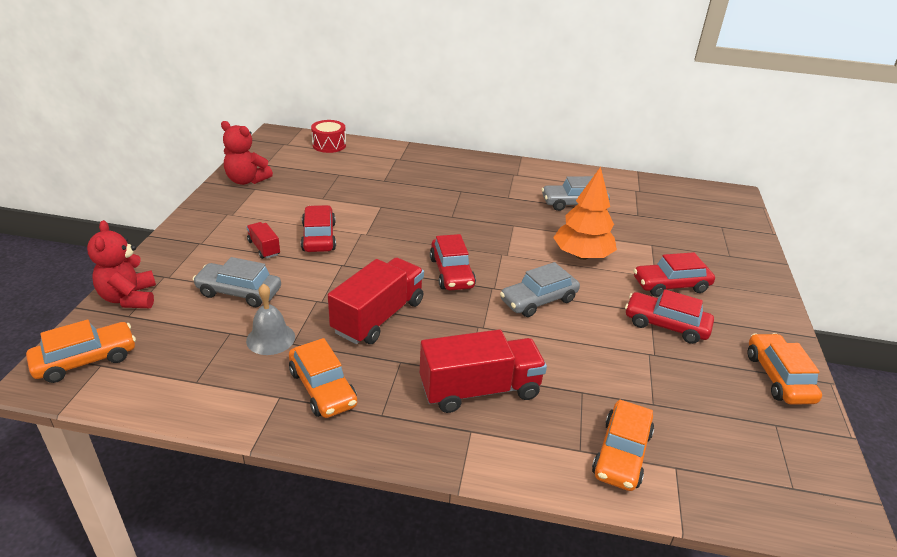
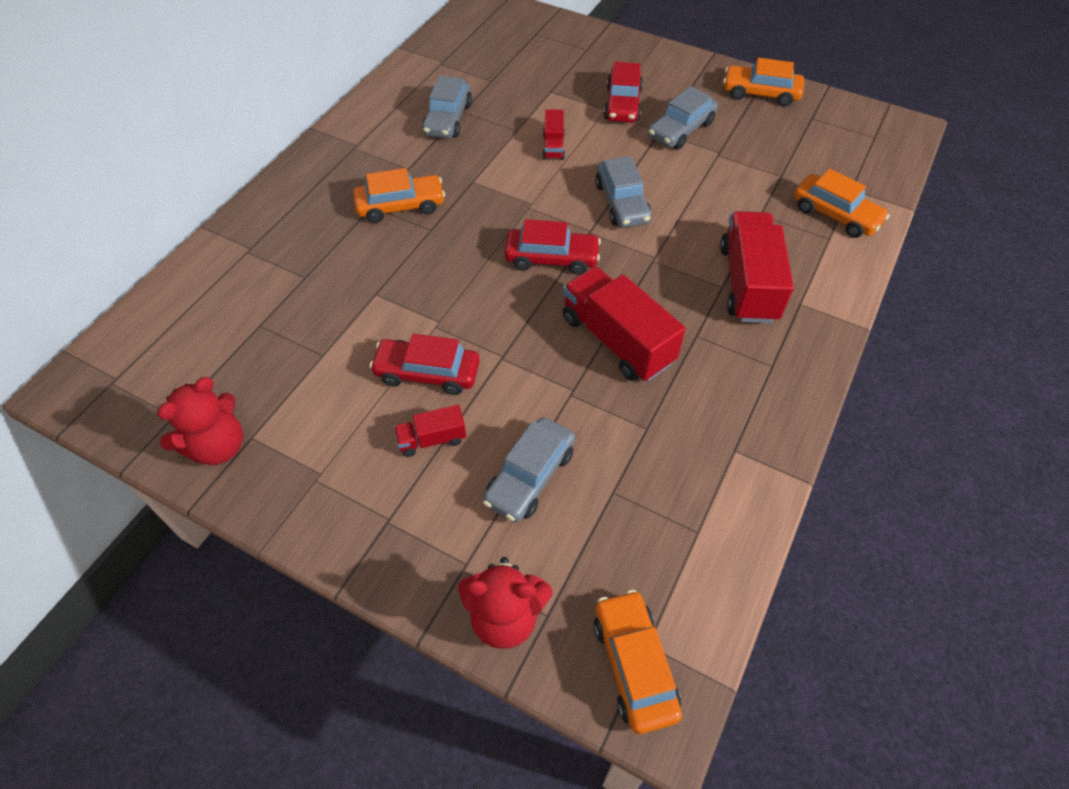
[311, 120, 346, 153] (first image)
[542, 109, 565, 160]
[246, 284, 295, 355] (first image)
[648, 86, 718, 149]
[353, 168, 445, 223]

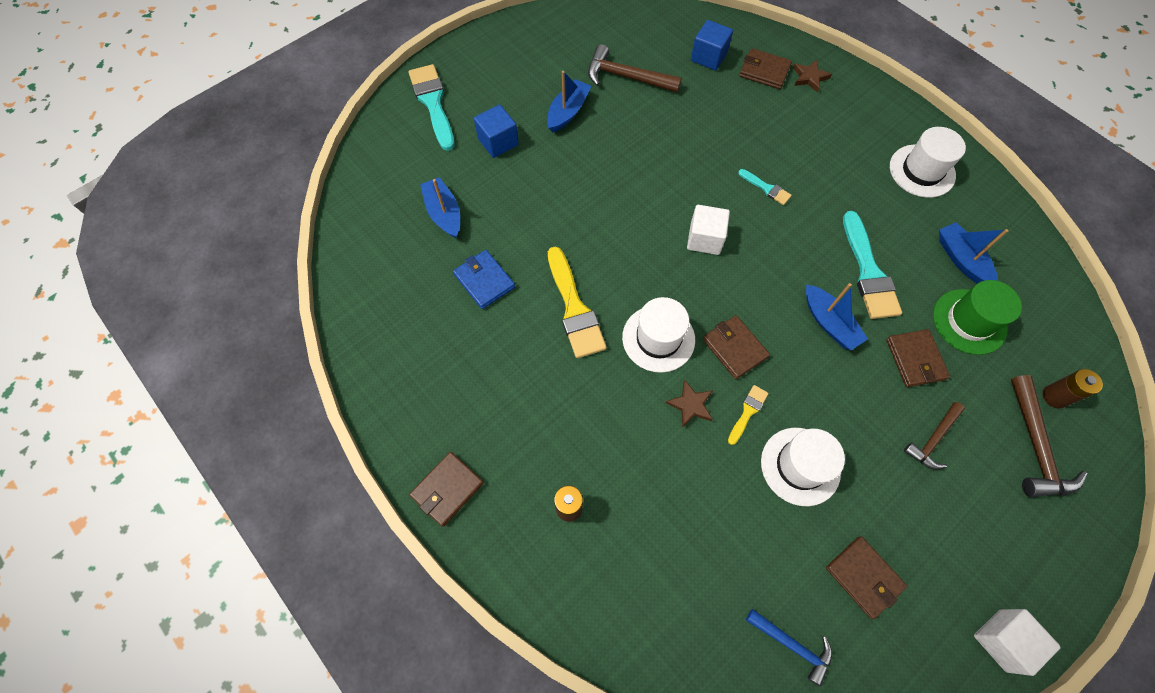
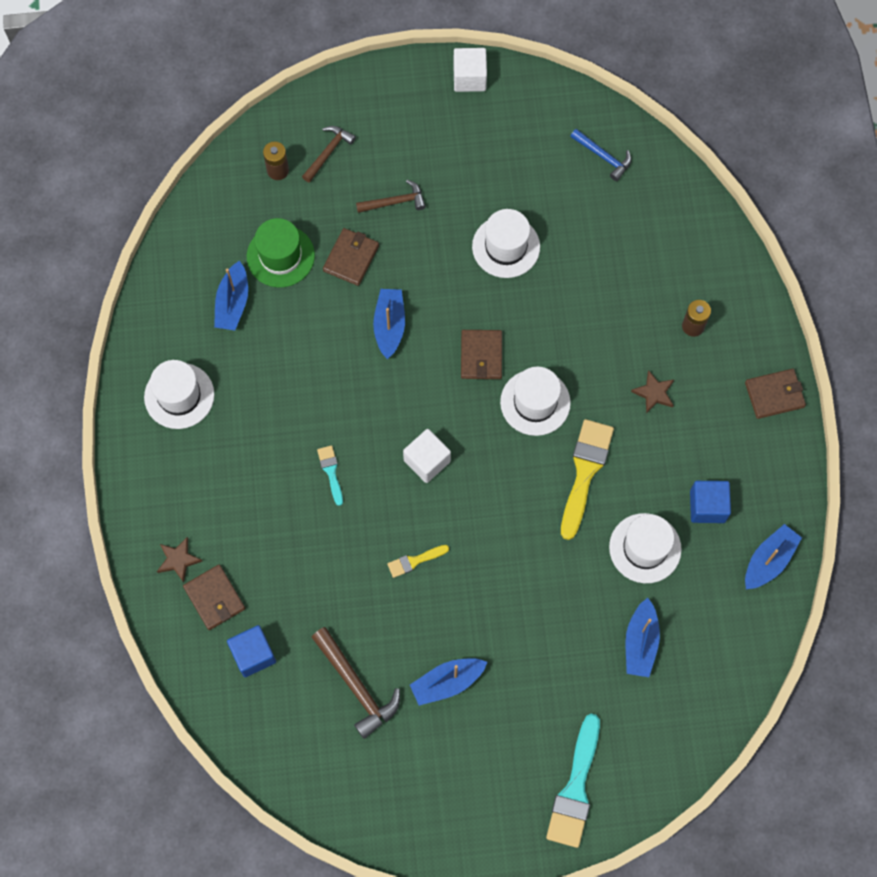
[690, 481, 731, 523]
[843, 211, 902, 319] (first image)
[609, 513, 682, 583]
[302, 126, 356, 183]
[631, 370, 674, 414]
[387, 545, 449, 578]
[826, 536, 907, 619] (first image)
[570, 129, 631, 181]
[745, 524, 802, 589]

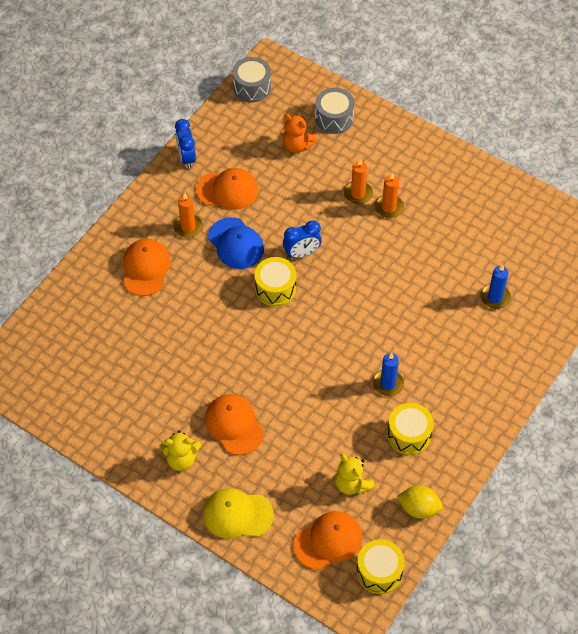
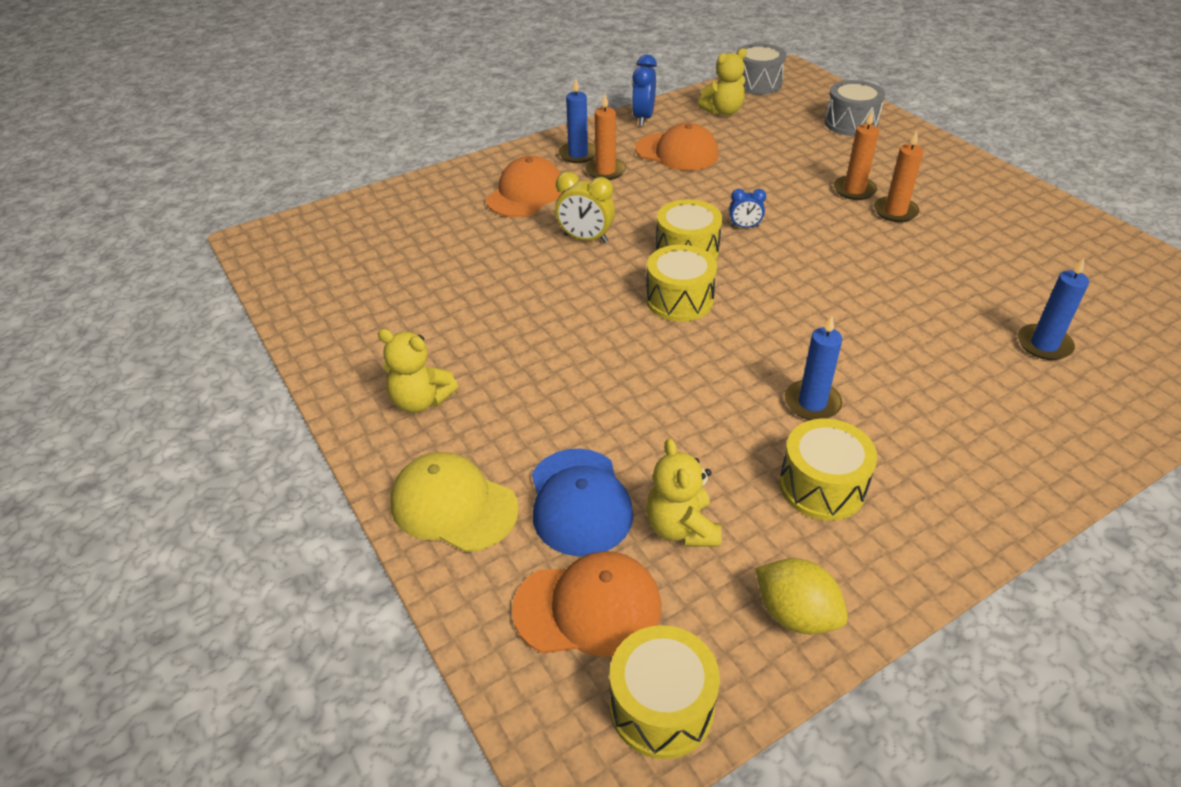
[283, 114, 317, 153] (first image)
[532, 448, 633, 557]
[729, 189, 766, 228]
[205, 394, 264, 455] (first image)
[698, 48, 747, 116]
[558, 79, 595, 163]
[555, 172, 615, 243]
[646, 245, 717, 322]

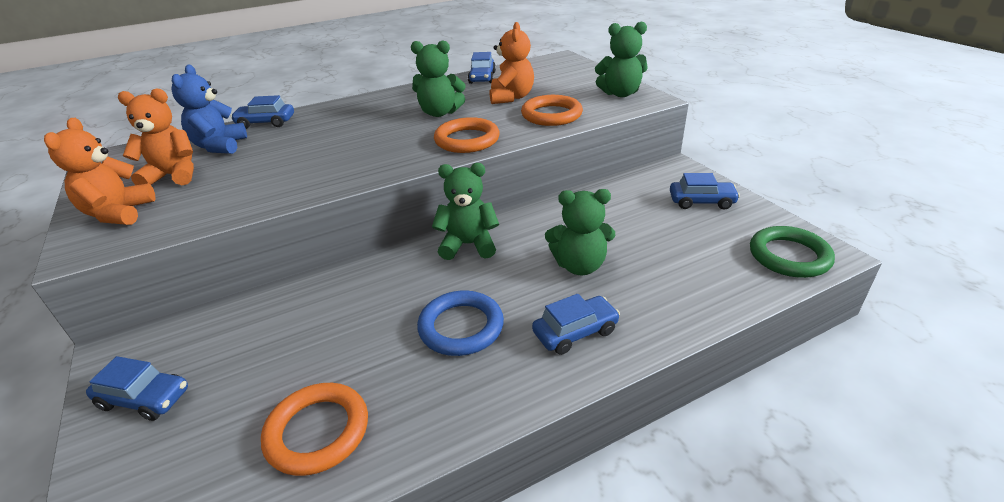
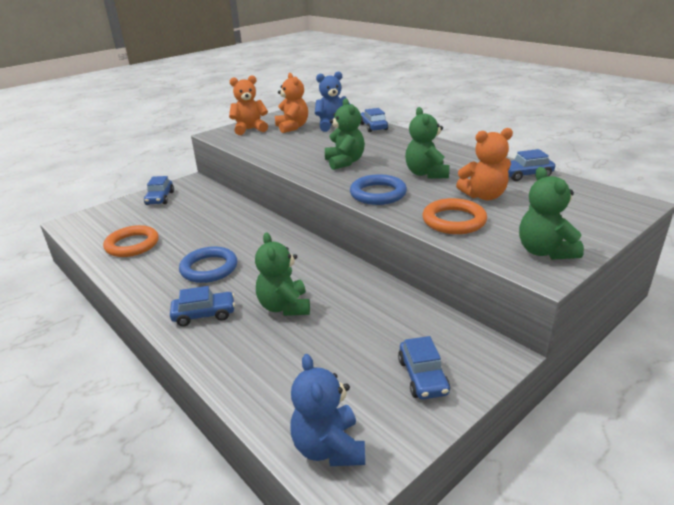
[350, 174, 407, 205]
[325, 98, 365, 170]
[290, 354, 365, 466]
[170, 286, 235, 326]

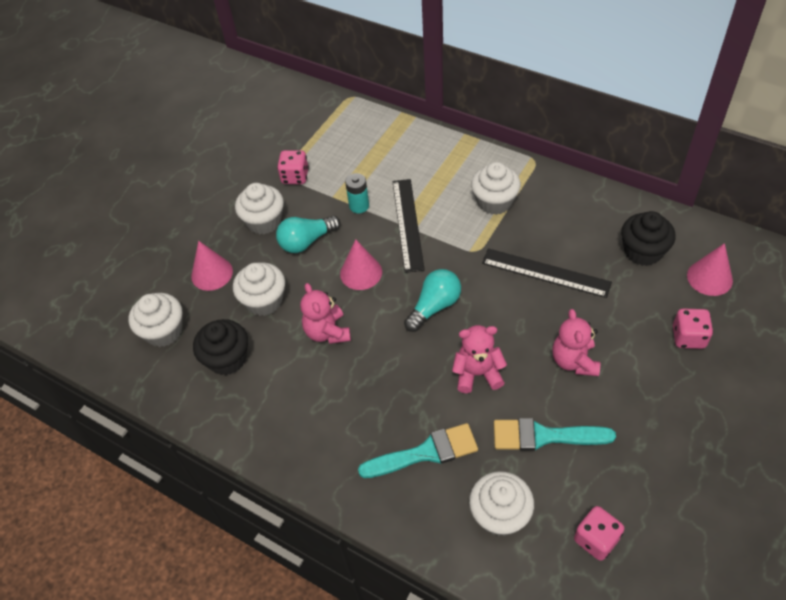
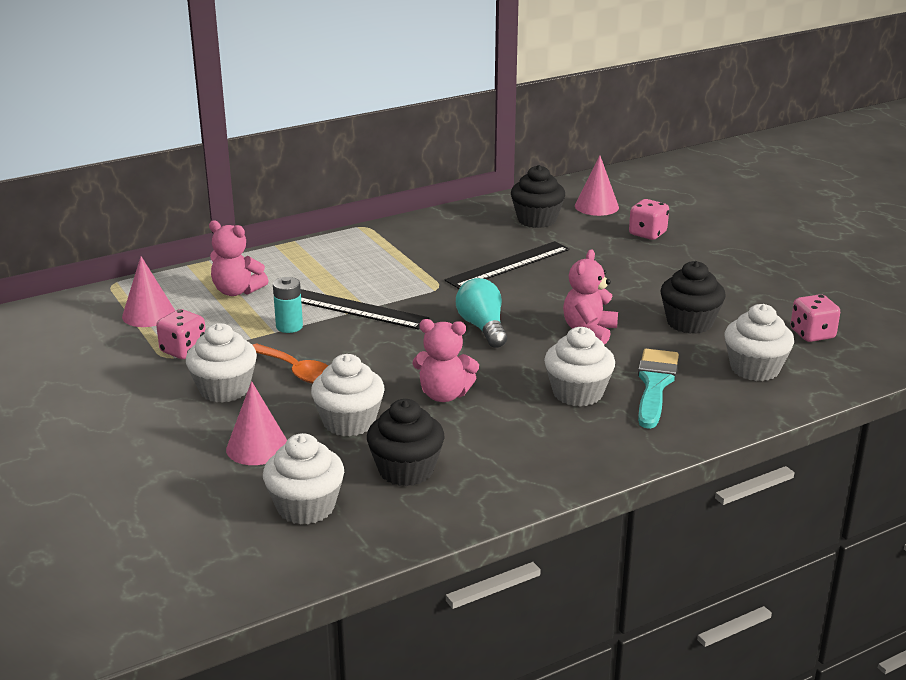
[544, 327, 615, 407]
[253, 344, 328, 384]
[122, 256, 175, 327]
[209, 220, 269, 296]
[660, 261, 725, 334]

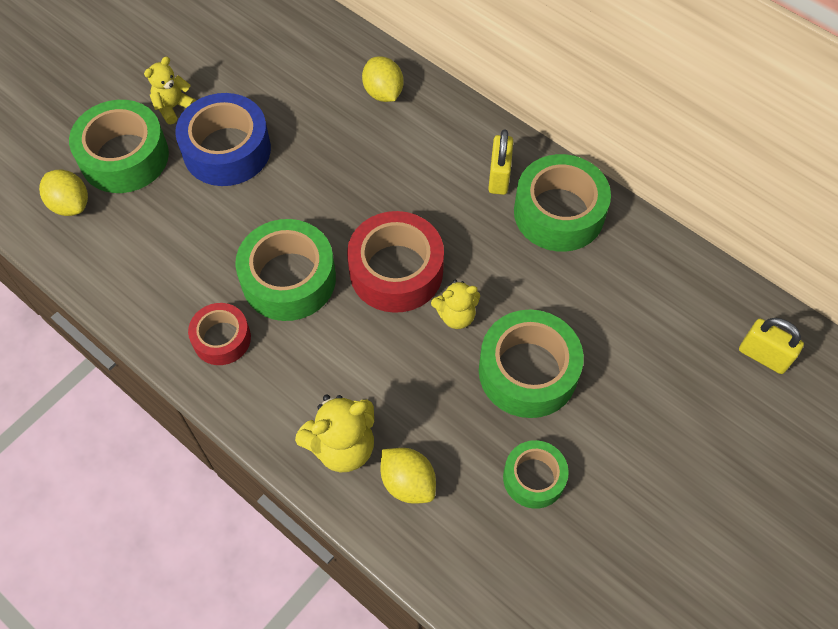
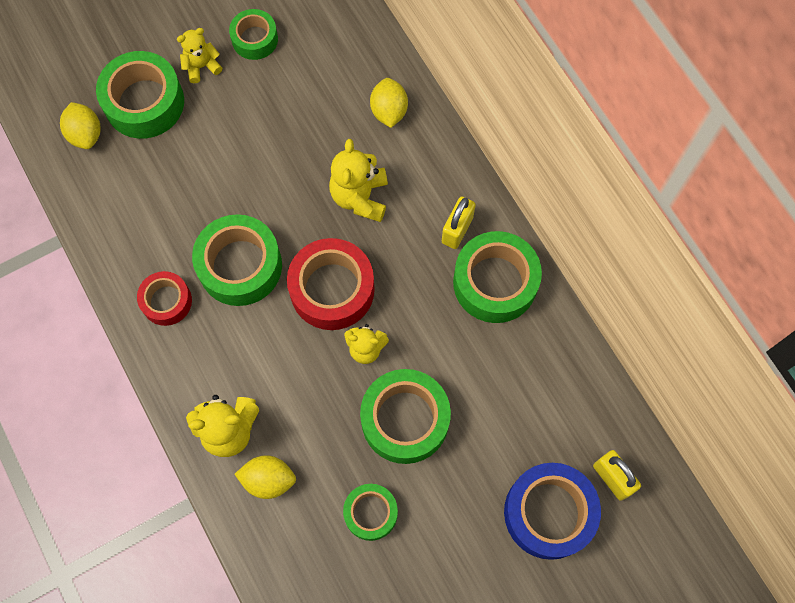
[504, 463, 601, 560]
[235, 455, 296, 499]
[229, 9, 278, 60]
[329, 139, 388, 222]

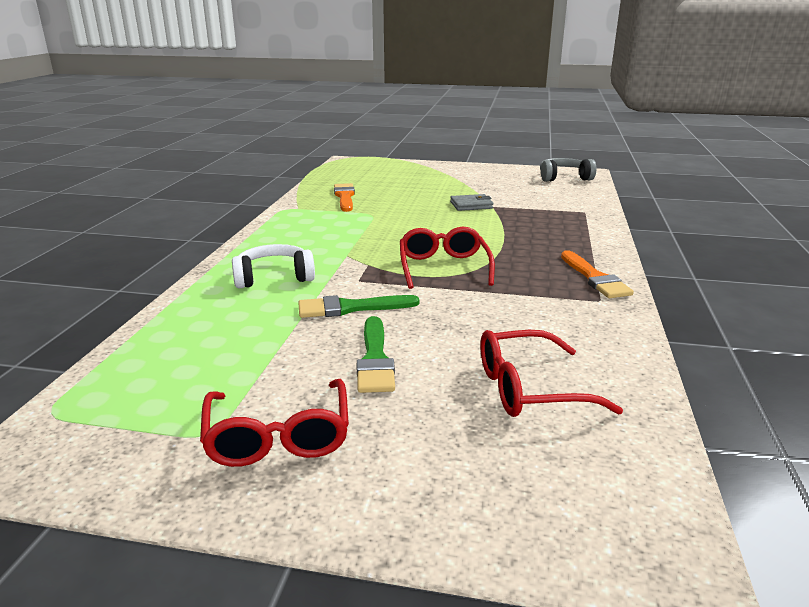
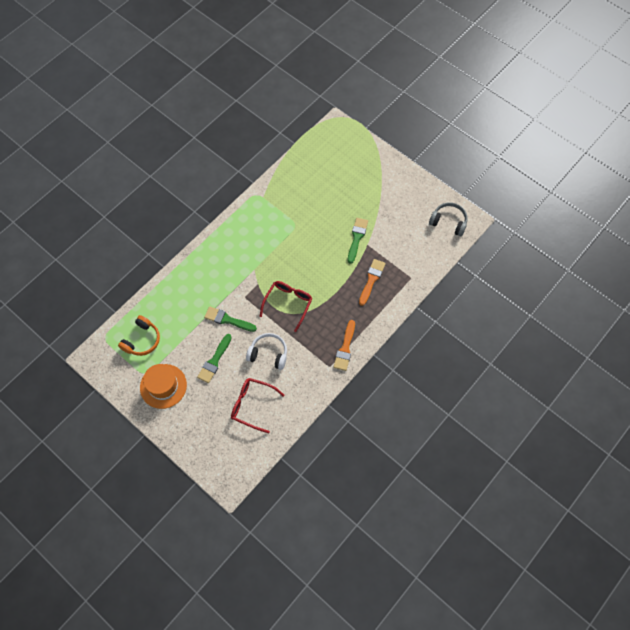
[359, 259, 386, 306]
[348, 218, 368, 264]
[246, 333, 287, 370]
[140, 364, 187, 409]
[118, 315, 160, 356]

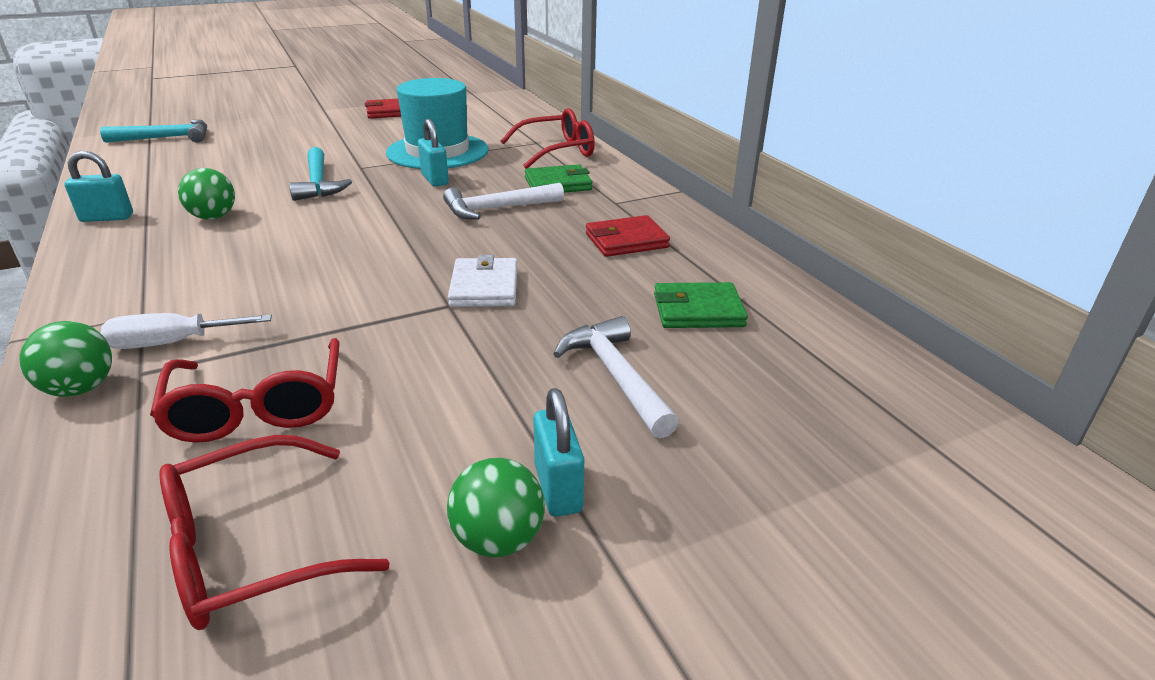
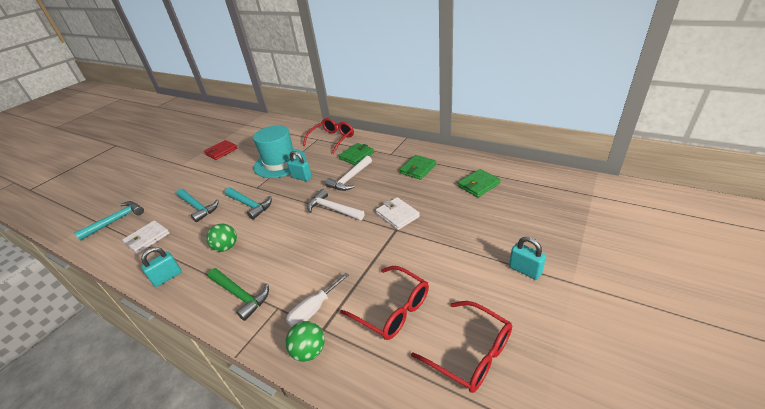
[400, 155, 436, 180]
[307, 189, 365, 220]
[411, 301, 512, 393]
[447, 458, 545, 557] (first image)
[177, 189, 219, 222]
[122, 220, 170, 254]
[208, 268, 269, 321]

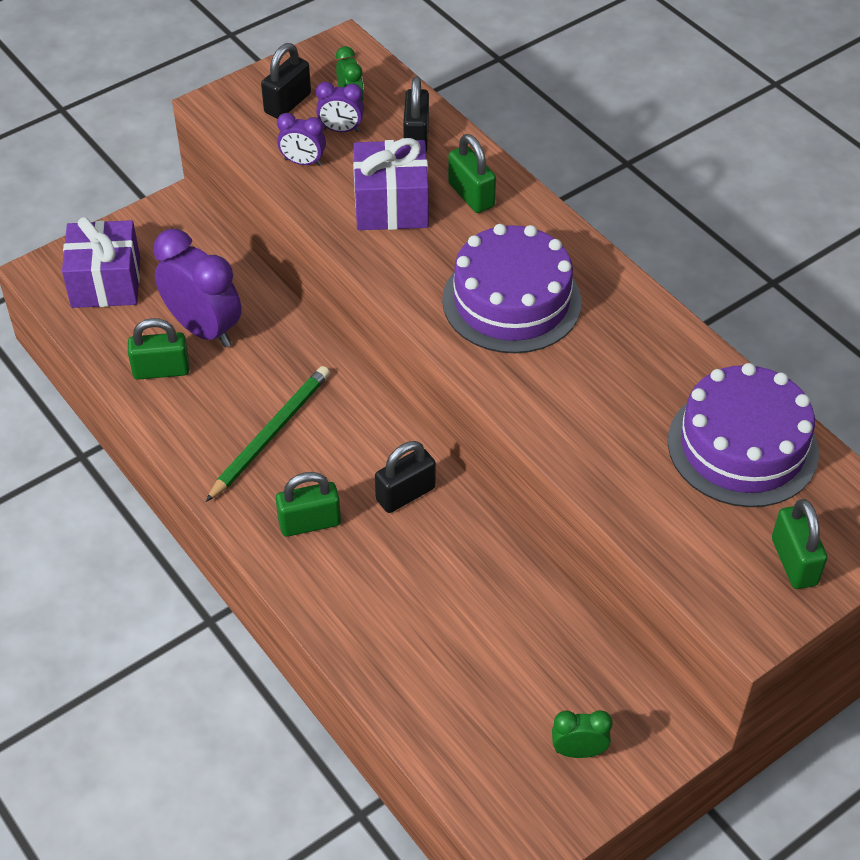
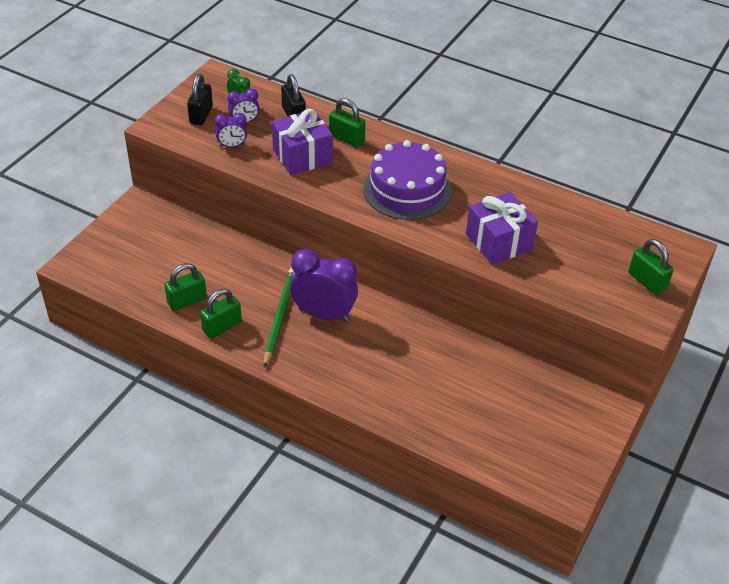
[466, 192, 538, 265]
[290, 249, 358, 322]
[668, 363, 819, 507] (first image)
[375, 441, 436, 513] (first image)
[200, 289, 242, 338]
[552, 710, 613, 758] (first image)

